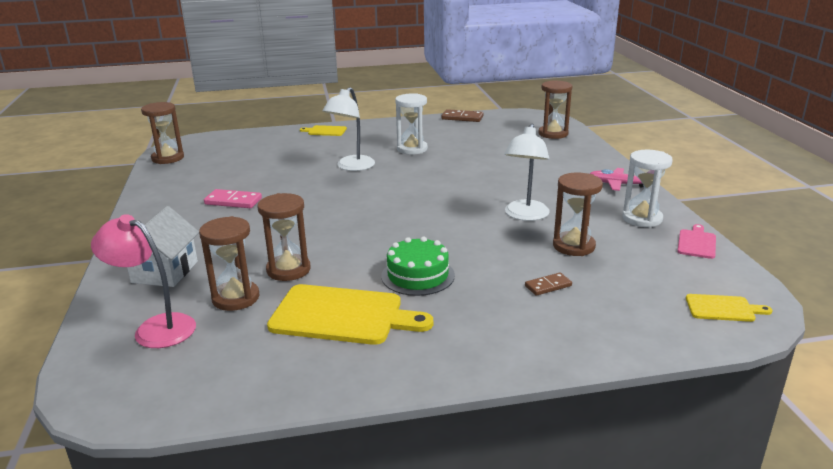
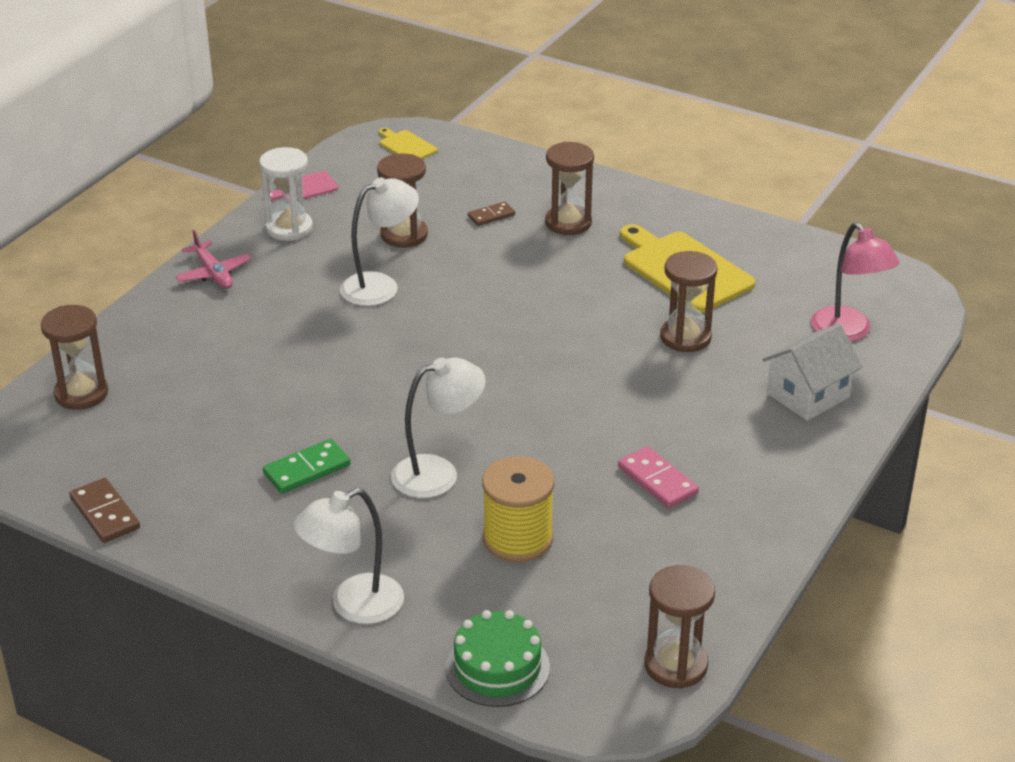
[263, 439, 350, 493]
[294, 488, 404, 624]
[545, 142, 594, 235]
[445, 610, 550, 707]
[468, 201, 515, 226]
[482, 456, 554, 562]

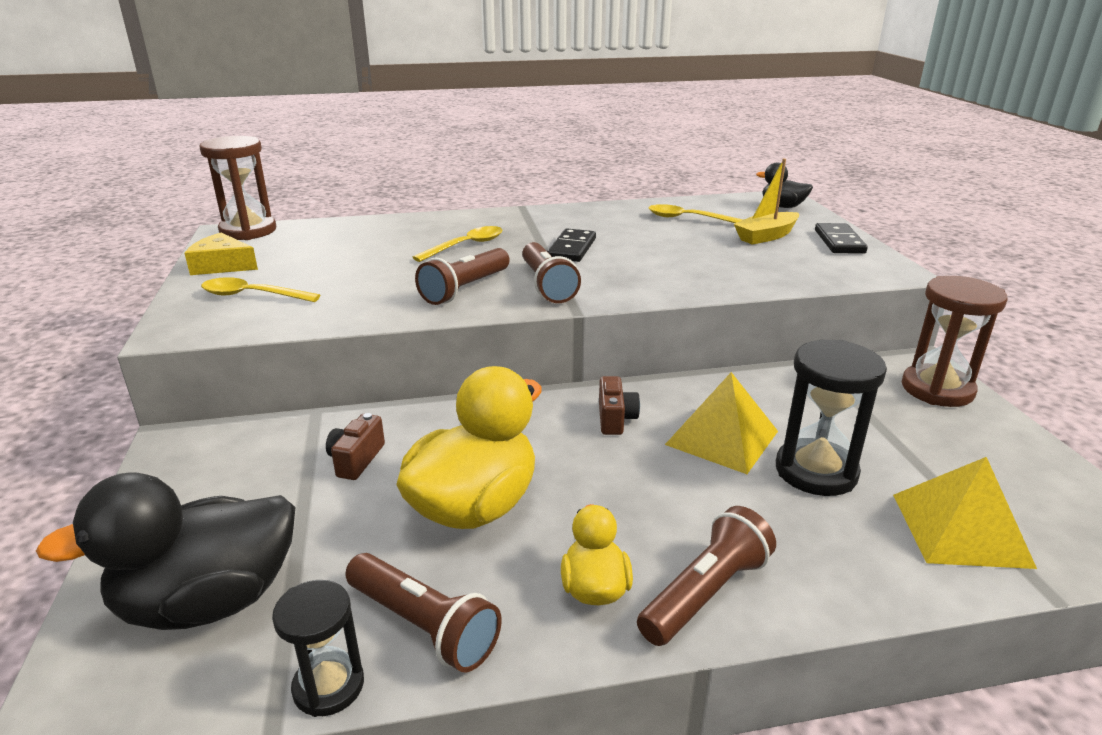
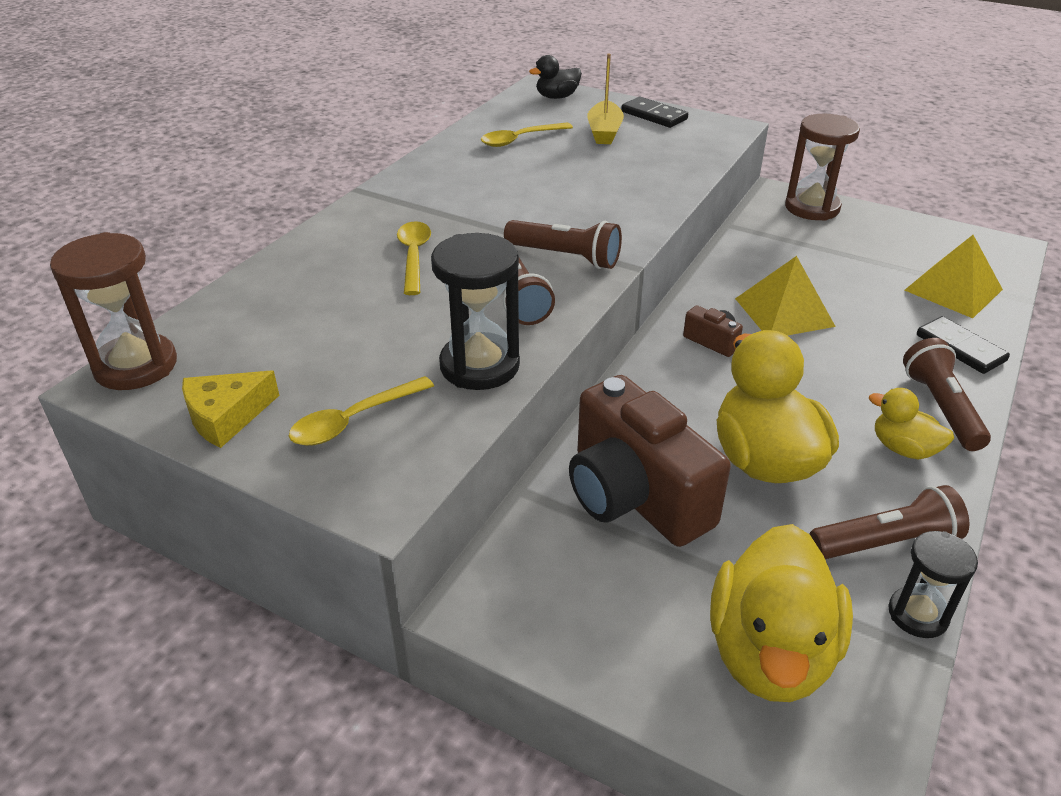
[917, 316, 1010, 374]
[431, 233, 520, 390]
[569, 375, 731, 547]
[710, 524, 853, 702]

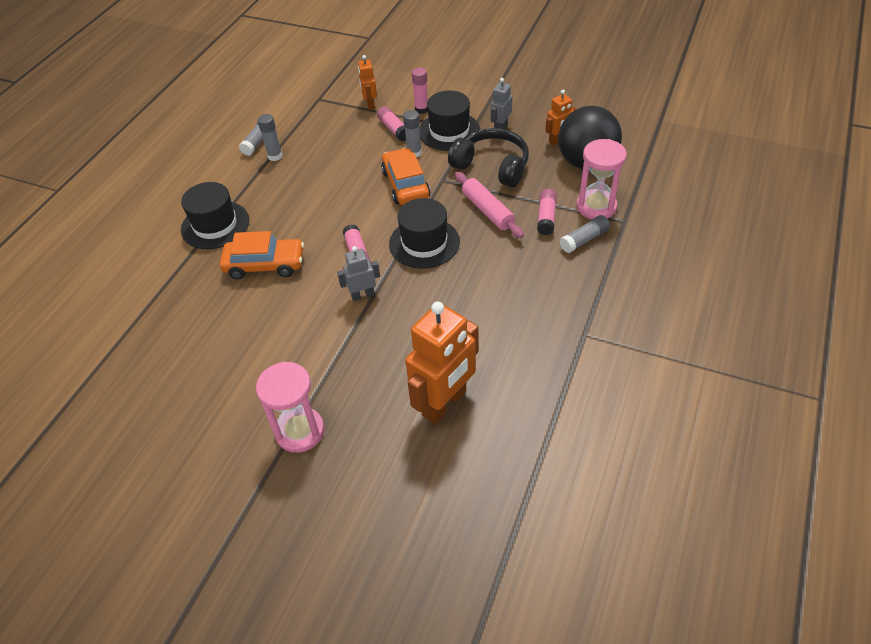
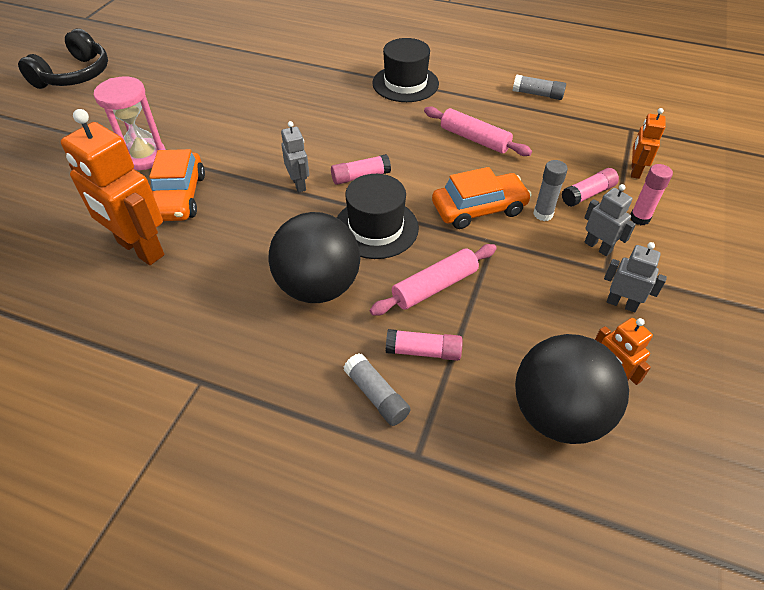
[631, 108, 665, 179]
[584, 184, 636, 256]
[257, 114, 282, 161] (first image)
[18, 28, 108, 89]
[577, 139, 627, 219] (first image)
[149, 149, 205, 221]
[424, 106, 532, 156]
[269, 212, 360, 303]

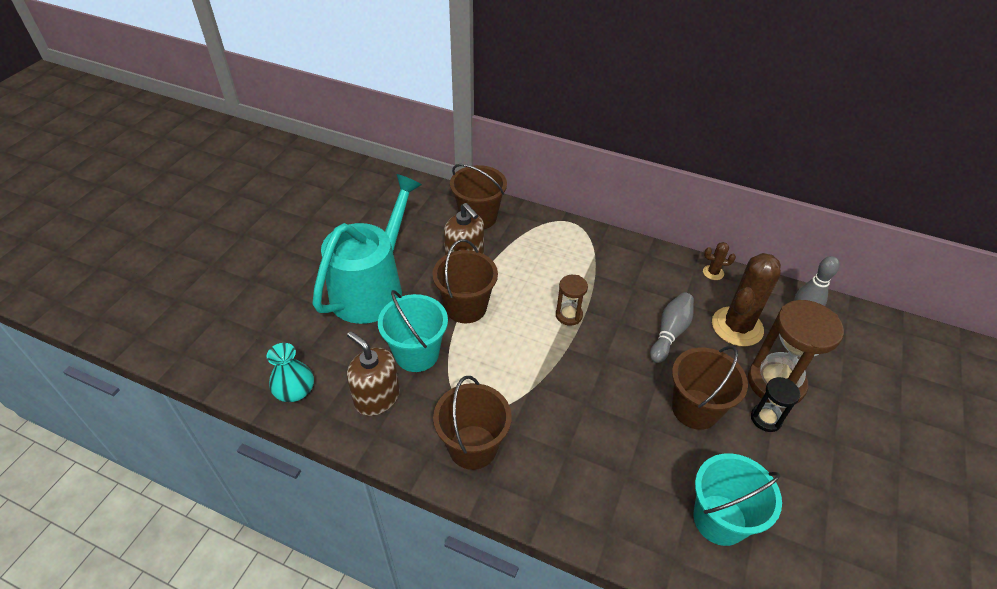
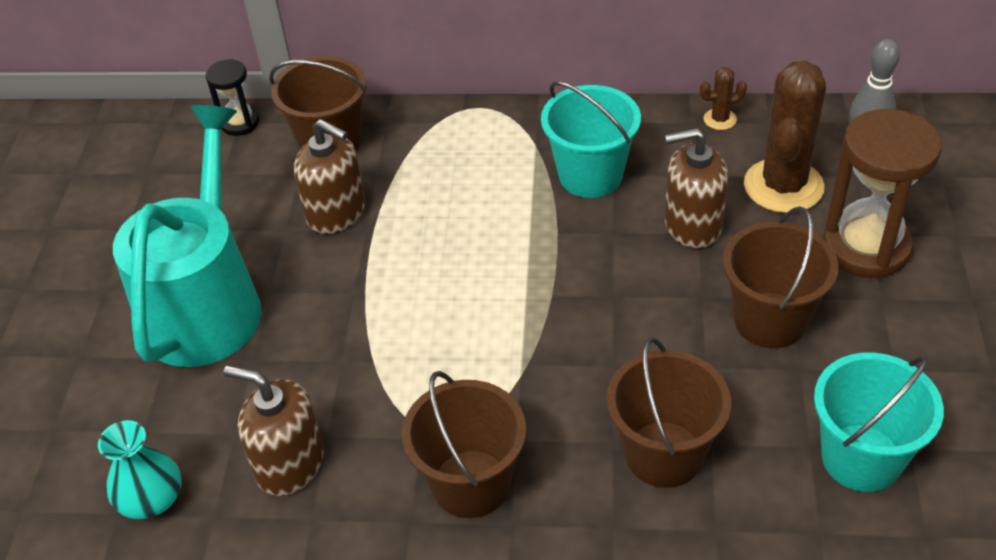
[607, 337, 731, 488]
[556, 275, 588, 326] (first image)
[541, 81, 641, 198]
[664, 128, 728, 248]
[206, 59, 259, 136]

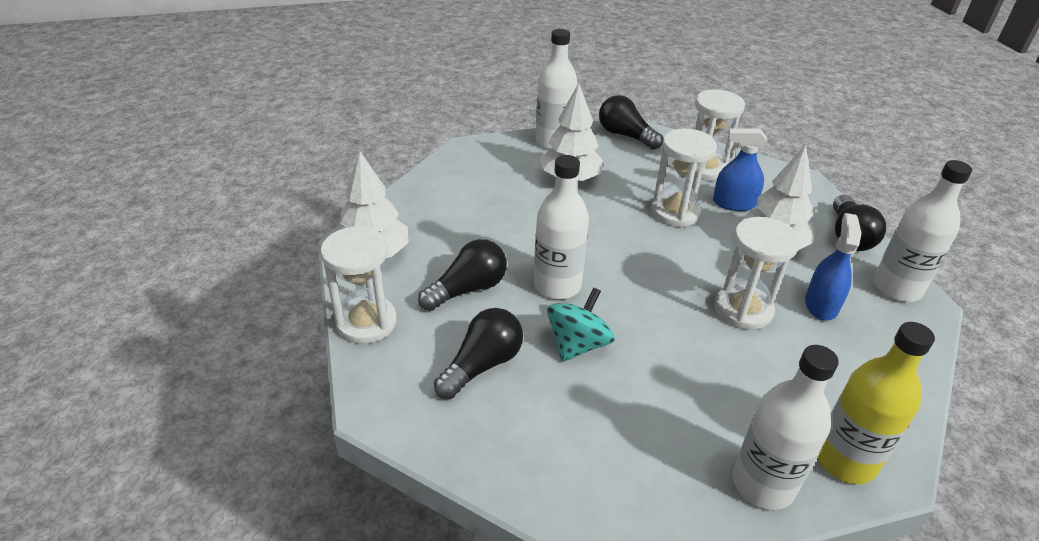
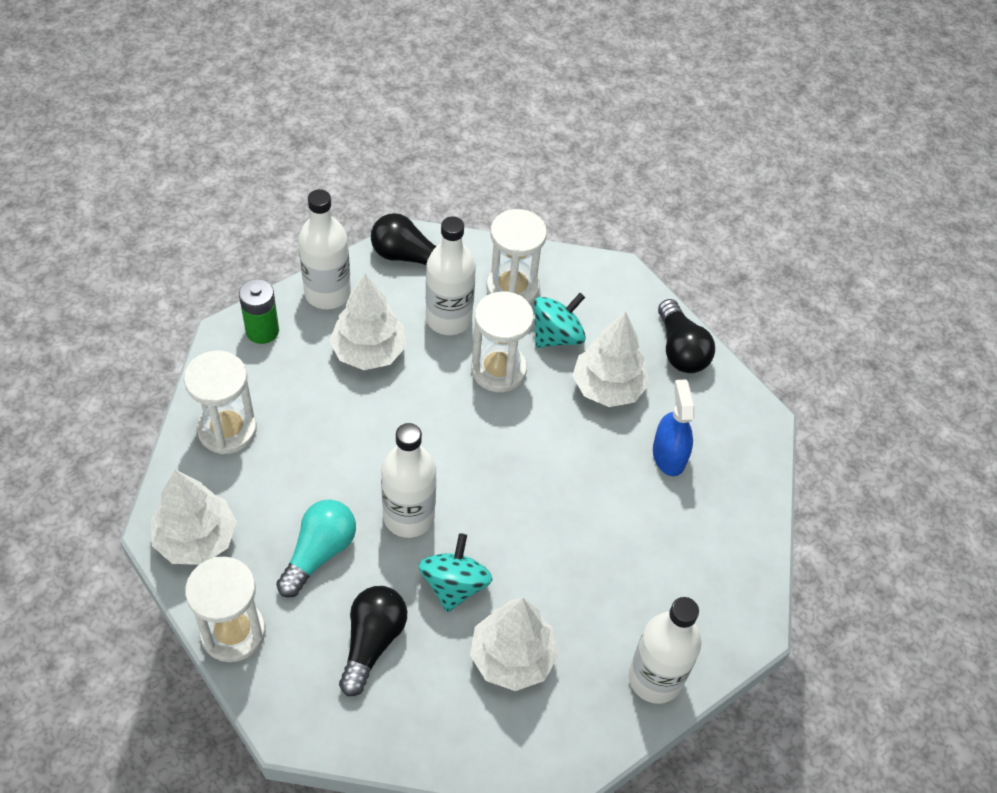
[534, 293, 586, 348]
[426, 216, 476, 335]
[184, 351, 257, 454]
[276, 500, 356, 597]
[817, 322, 935, 484] (first image)
[239, 279, 279, 344]
[470, 598, 559, 691]

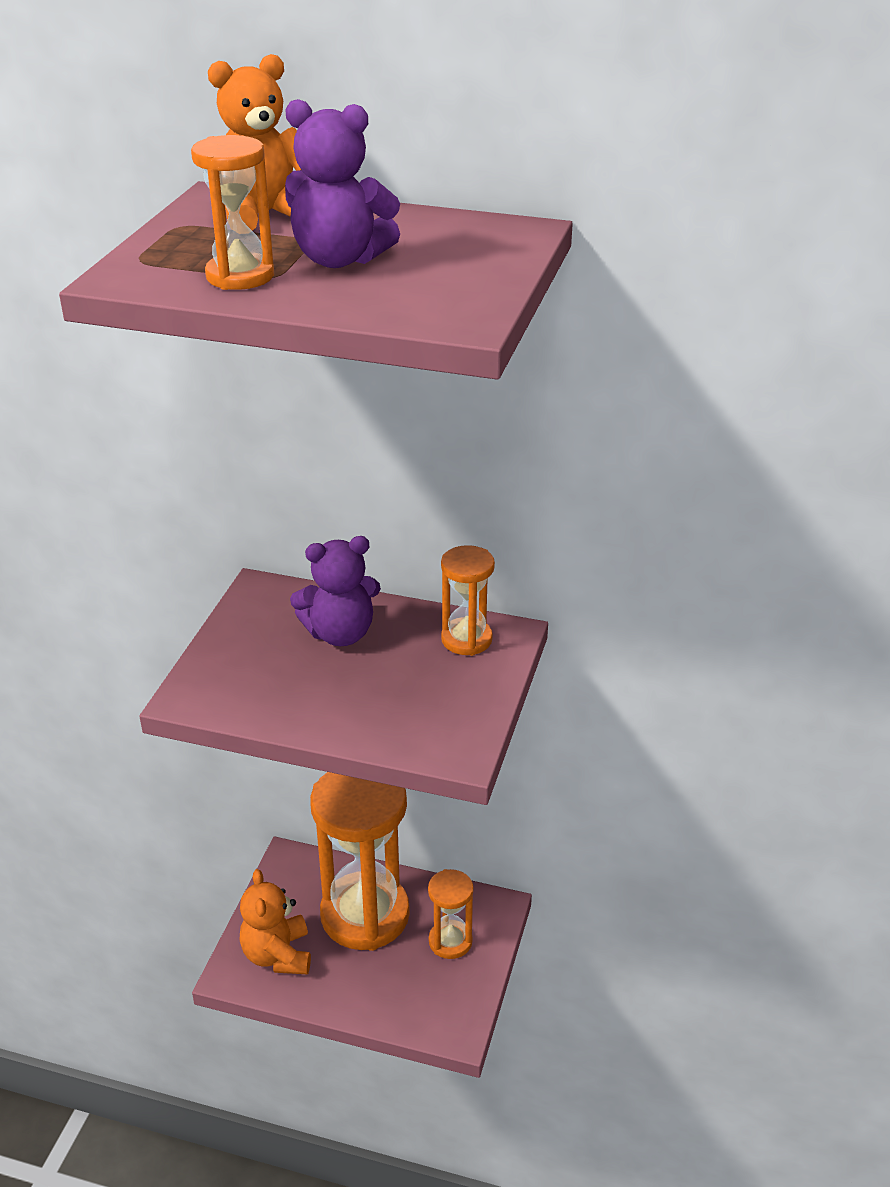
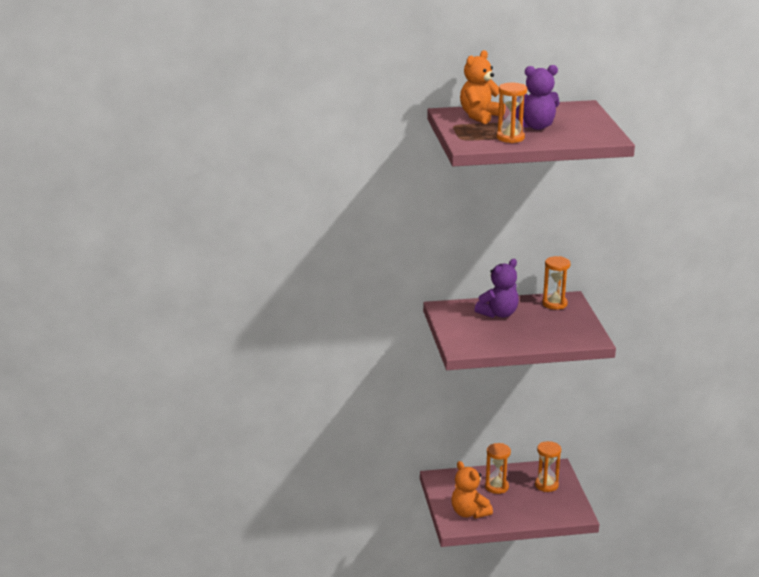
[485, 443, 511, 494]

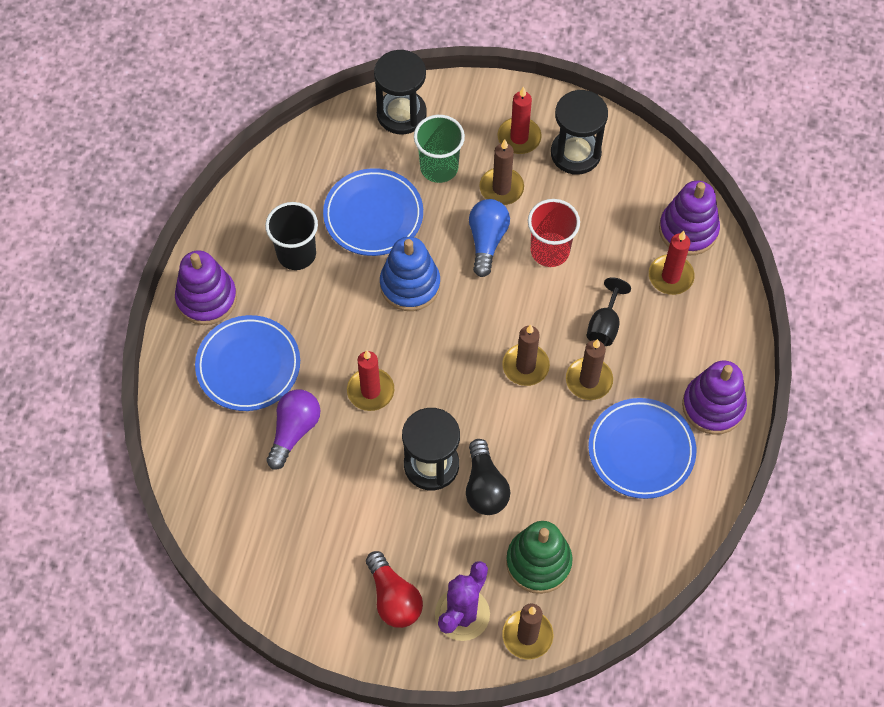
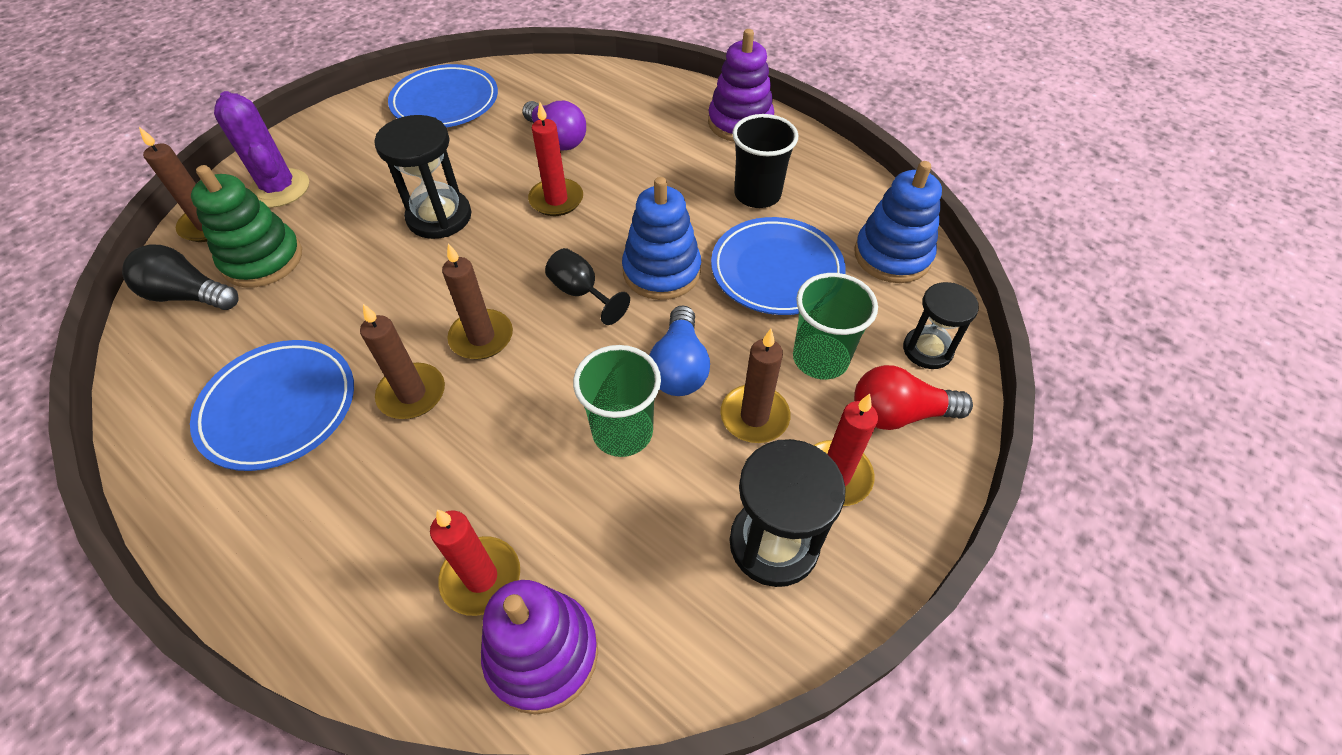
[903, 282, 979, 369]
[649, 306, 710, 396]
[573, 345, 661, 457]
[545, 248, 630, 325]
[388, 64, 498, 127]
[682, 361, 747, 435] (first image)
[122, 245, 239, 310]
[854, 365, 973, 430]
[854, 161, 942, 283]

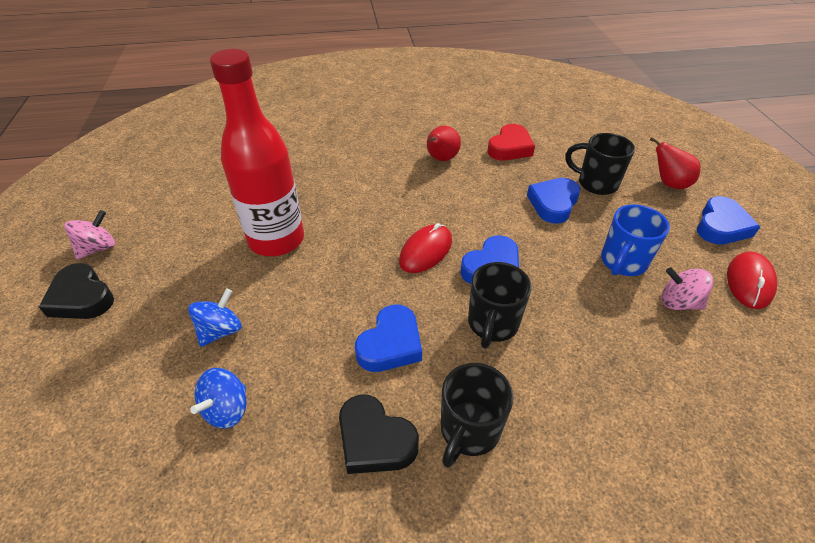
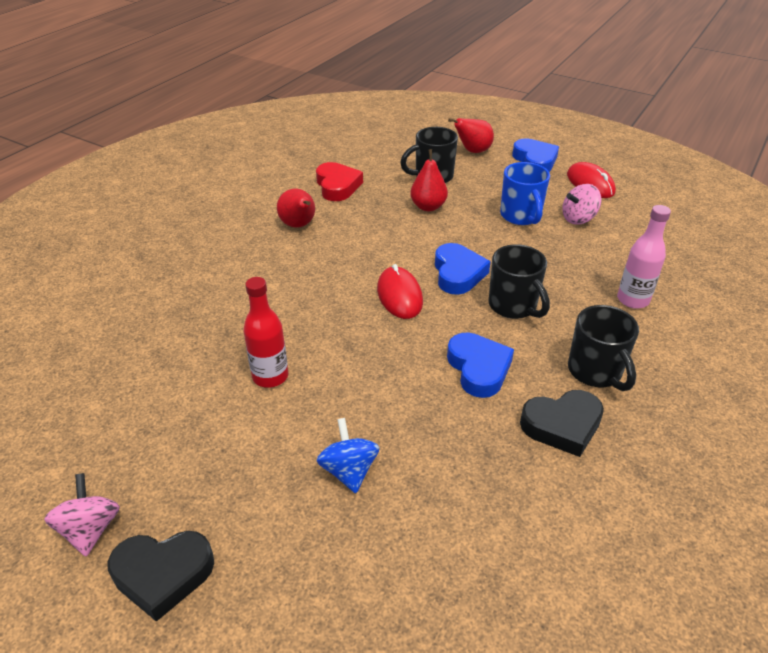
[243, 277, 288, 388]
[410, 149, 448, 211]
[190, 368, 246, 429] (first image)
[617, 205, 671, 309]

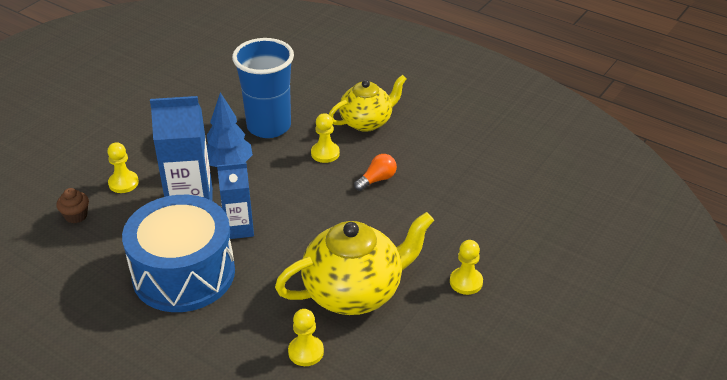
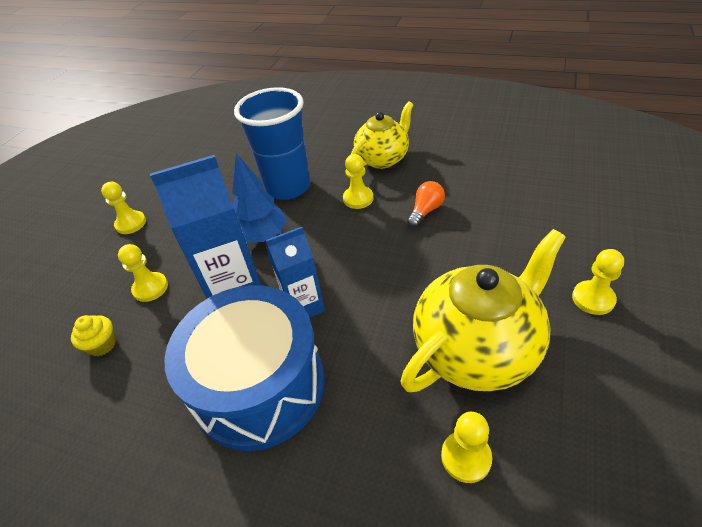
[71, 315, 116, 356]
[101, 182, 146, 234]

